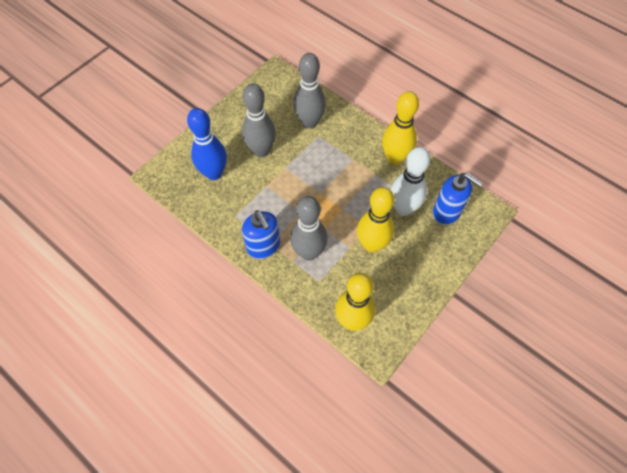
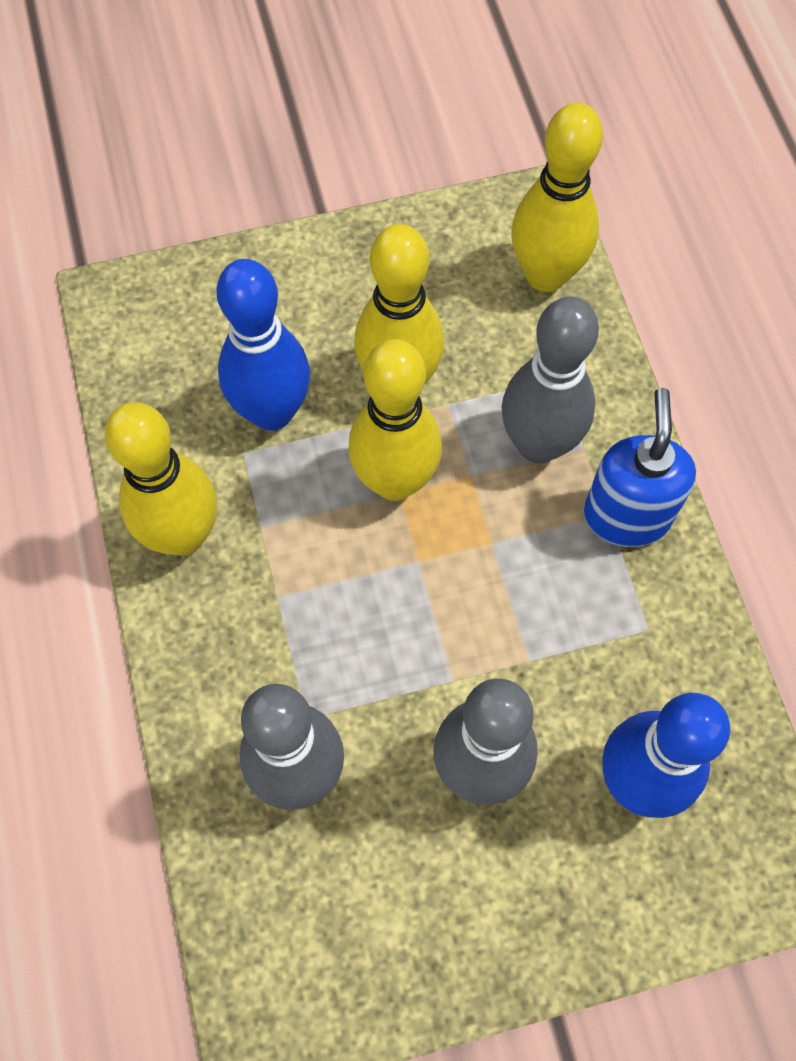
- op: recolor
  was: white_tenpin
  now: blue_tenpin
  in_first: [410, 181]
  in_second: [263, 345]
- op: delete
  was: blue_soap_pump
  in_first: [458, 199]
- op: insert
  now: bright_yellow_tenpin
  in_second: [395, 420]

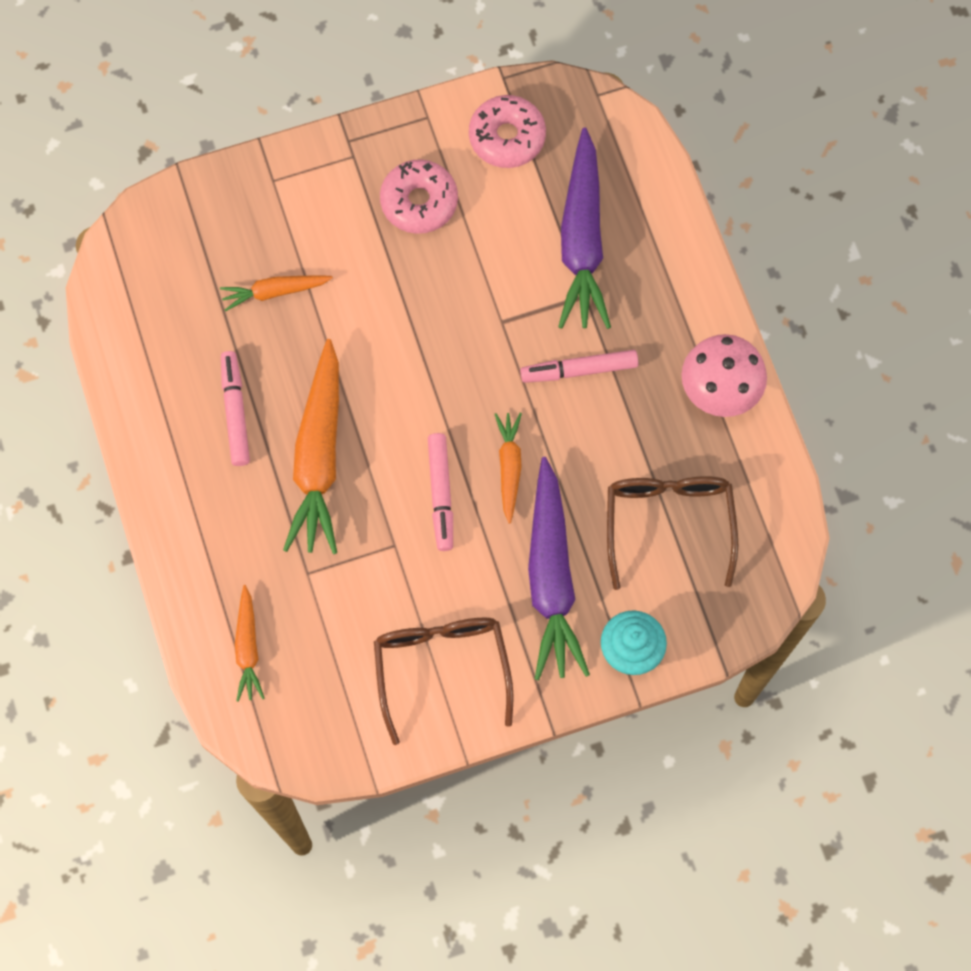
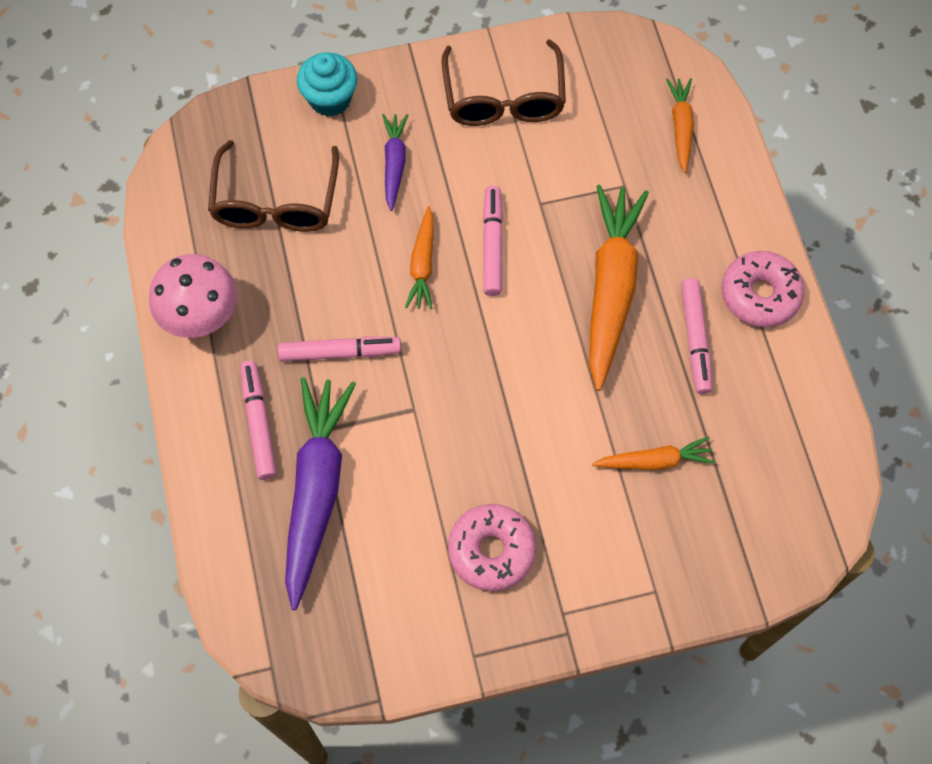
- op: move
  was: rose-pink_doughnut
  in_first: [507, 131]
  in_second: [763, 289]
- op: resize
  was: purple_toy_carrot
  in_first: [559, 568]
  in_second: [395, 162]
  ratio: 0.51
- op: insert
  now: rose-pink_marker_pen
  in_second: [258, 420]

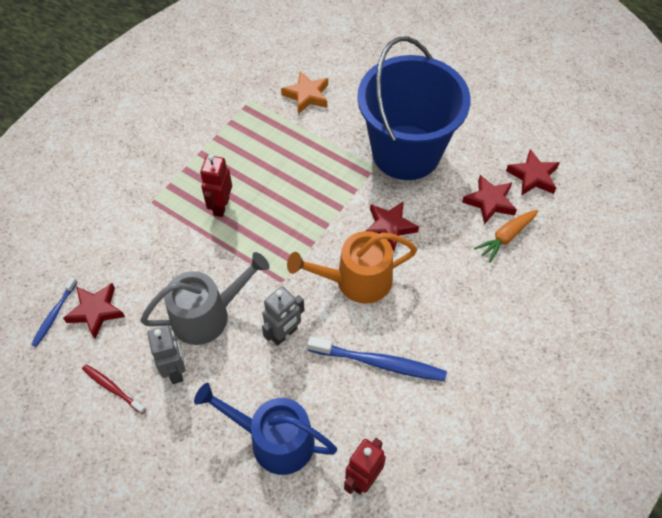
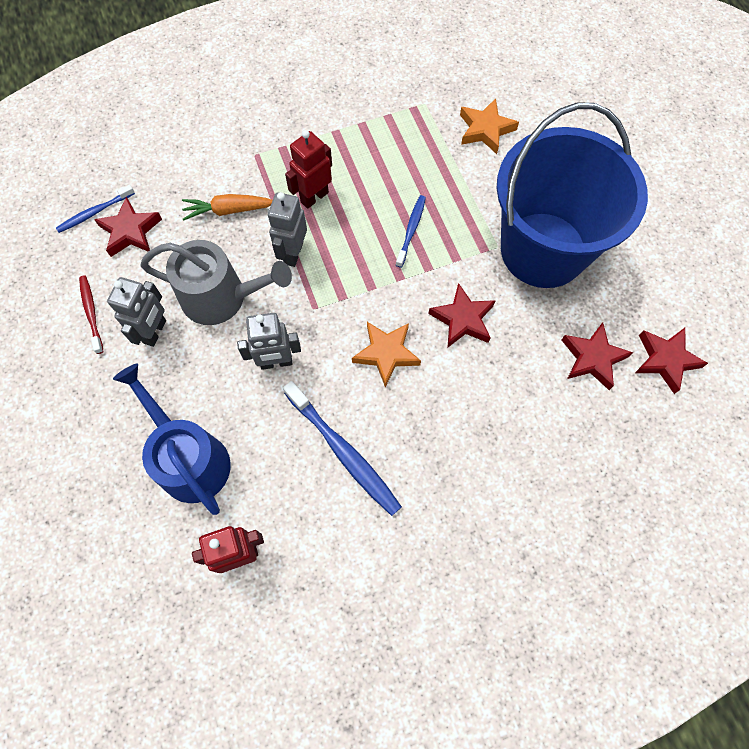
- op: replace
  was: bright_orange_watering_pot
  now: bright_orange_star
  in_first: [352, 267]
  in_second: [386, 354]
- op: move
  was: bright_orange_toy_carrot
  in_first: [506, 236]
  in_second: [227, 207]
- op: insert
  now: grey_robot
  in_second: [287, 229]
- op: insert
  now: blue_toothbrush
  in_second: [411, 231]

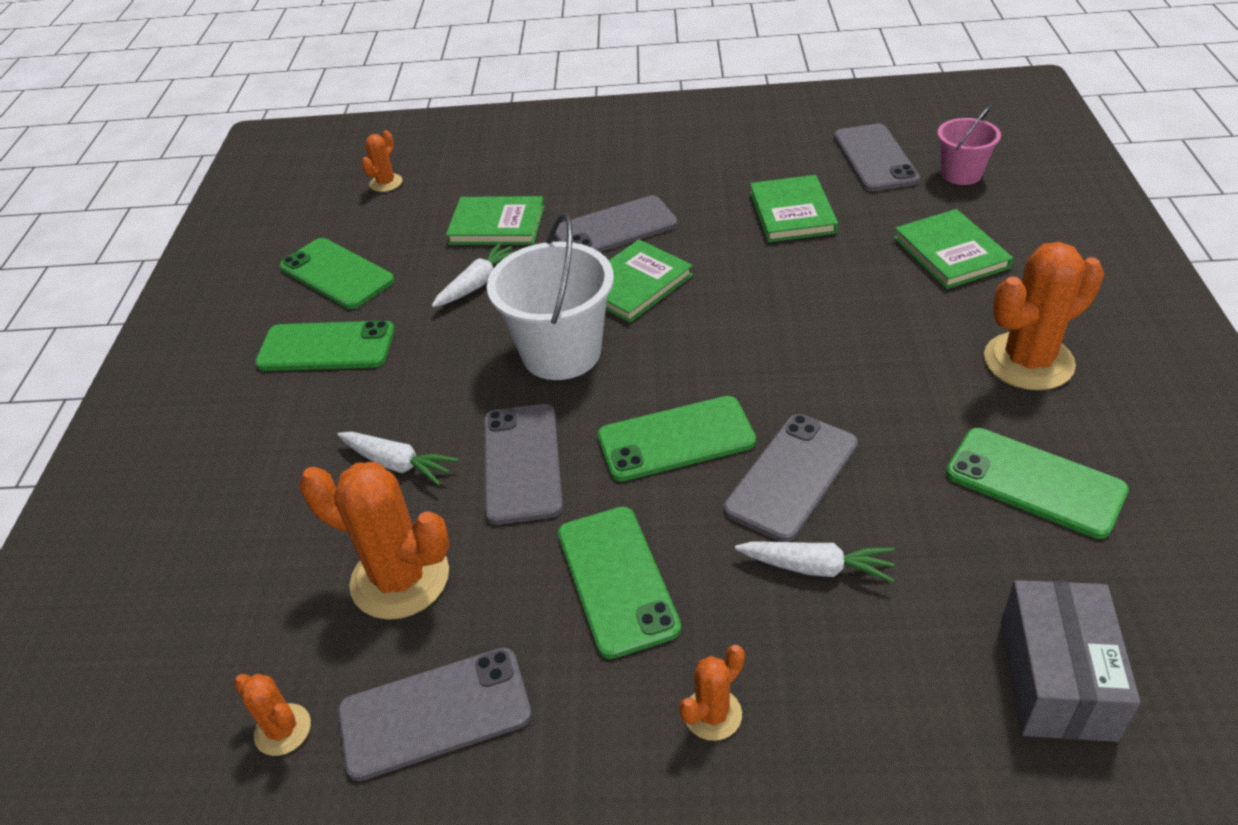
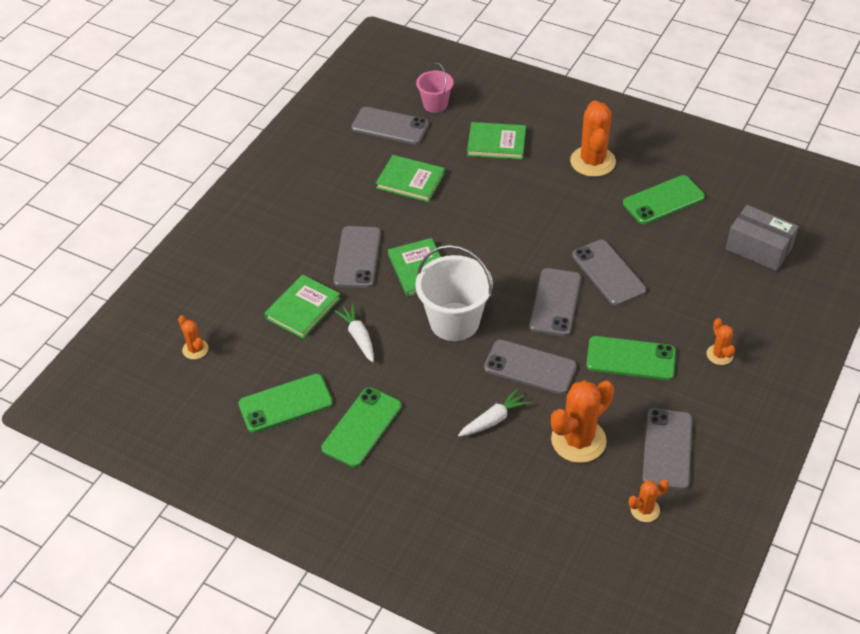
- op: recolor
  was: emerald_mobile_phone
  now: grey_mobile_phone
  in_first: [677, 438]
  in_second: [555, 302]
- op: delete
  was: white_toy_carrot
  in_first: [814, 562]

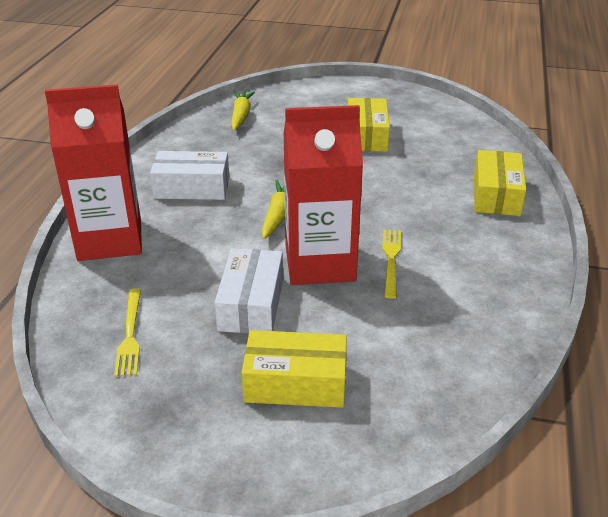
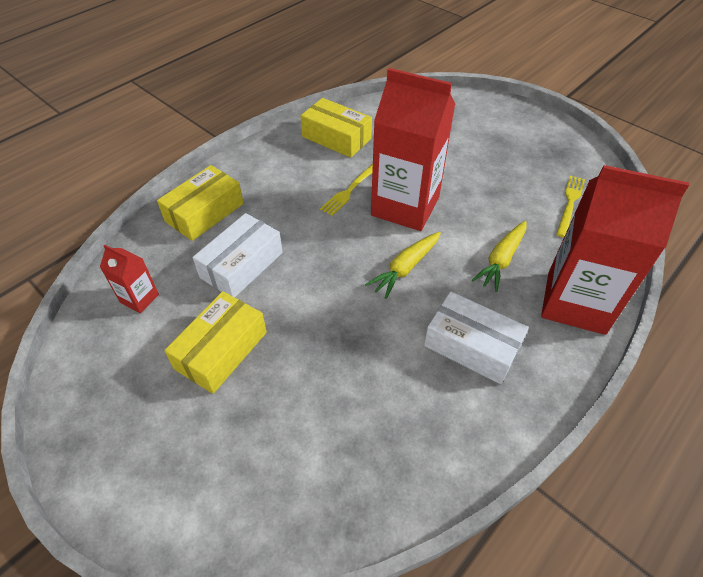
- op: move
  was: white_parcel
  in_first: [248, 291]
  in_second: [238, 255]
- op: move
  was: bright_yellow_toy_carrot
  in_first: [243, 111]
  in_second: [499, 256]
- op: move
  was: bright_yellow_parcel
  in_first: [294, 369]
  in_second: [336, 128]
- op: insert
  now: crimson_juice_carton
  in_second: [129, 278]

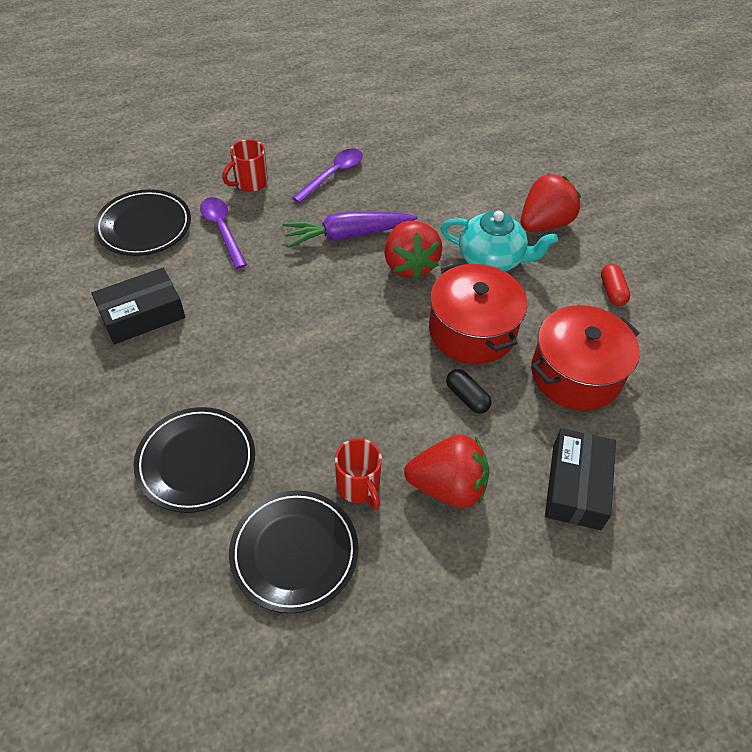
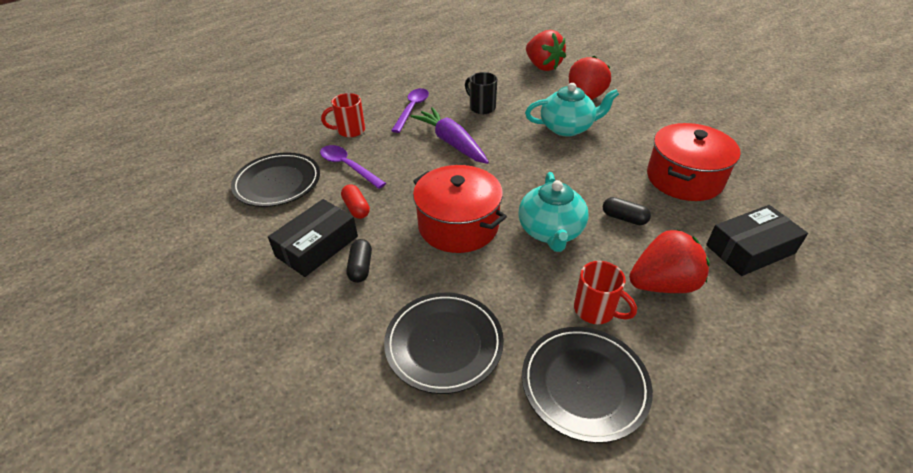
- op: rotate
  was: crimson_tea_mug
  in_first: [245, 165]
  in_second: [343, 115]
  clockwise: 45
- op: rotate
  was: purple_toy_carrot
  in_first: [350, 229]
  in_second: [450, 135]
  clockwise: 90
- op: move
  was: crimson_toy_strawberry
  in_first: [413, 250]
  in_second: [546, 50]
- op: move
  was: crimson_cooking_pot
  in_first: [478, 313]
  in_second: [460, 209]
- op: rotate
  was: jet-black_parcel
  in_first: [580, 479]
  in_second: [757, 240]
  clockwise: 75
- op: move
  was: crimson_pill_shape
  in_first: [615, 285]
  in_second: [355, 201]
- op: insert
  now: jet-black_pill_shape
  in_second: [359, 261]
- op: insert
  now: jet-black_tea_mug
  in_second: [481, 93]
- op: insert
  now: turquoise_tea_pot
  in_second: [553, 212]

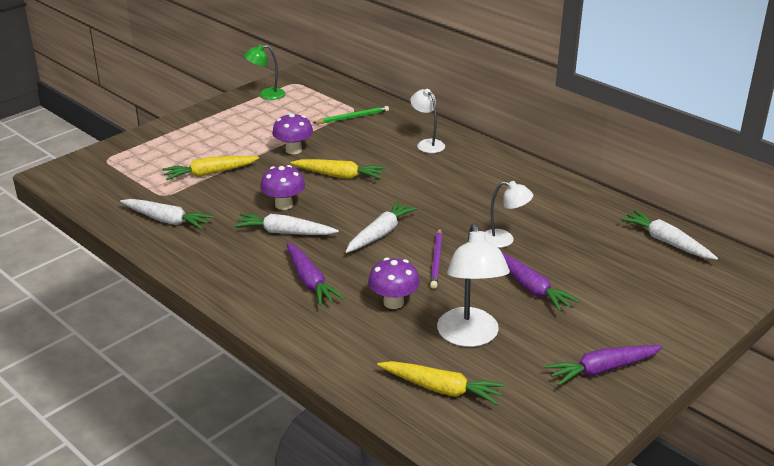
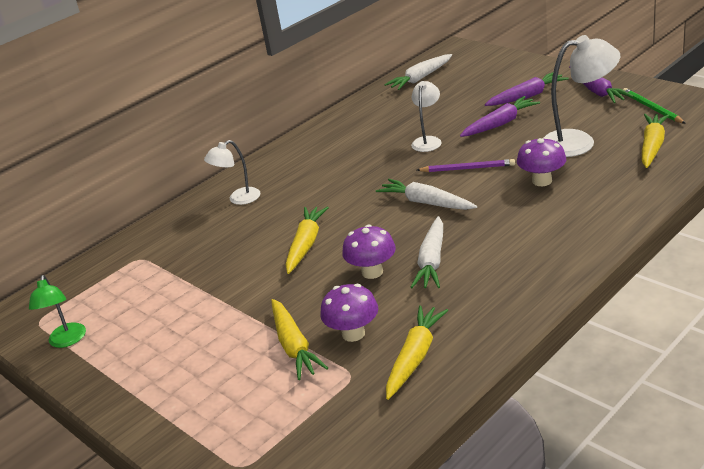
- op: recolor
  was: white_toy_carrot
  now: bright_yellow_toy_carrot
  in_first: [167, 214]
  in_second: [417, 352]
- op: move
  was: purple_mushroom
  in_first: [292, 133]
  in_second: [349, 313]
- op: move
  was: purple_toy_carrot
  in_first: [315, 274]
  in_second: [527, 89]
- op: move
  was: emerald_wooden_pencil
  in_first: [351, 115]
  in_second: [654, 106]

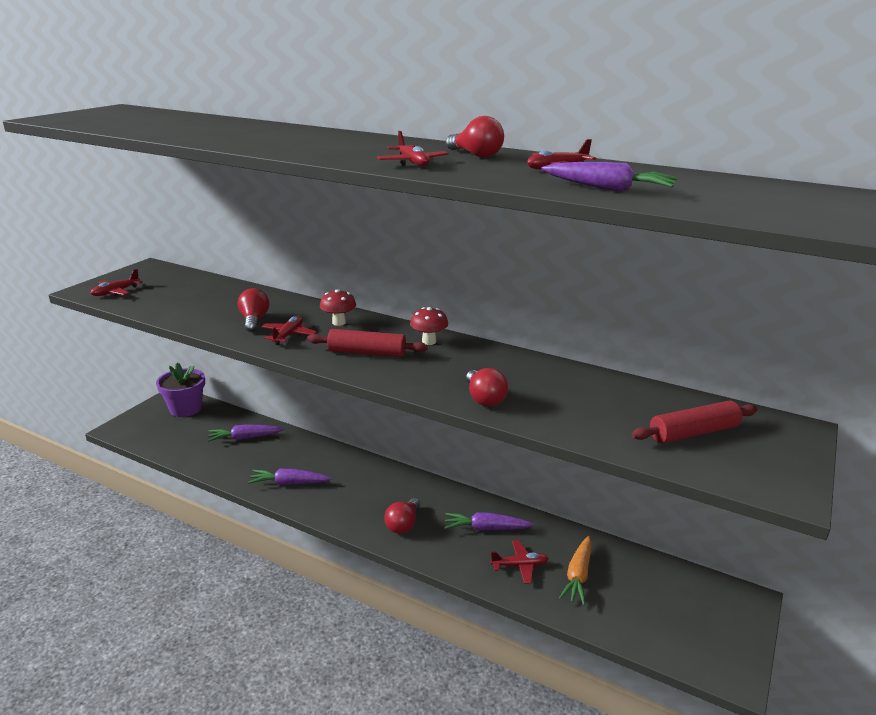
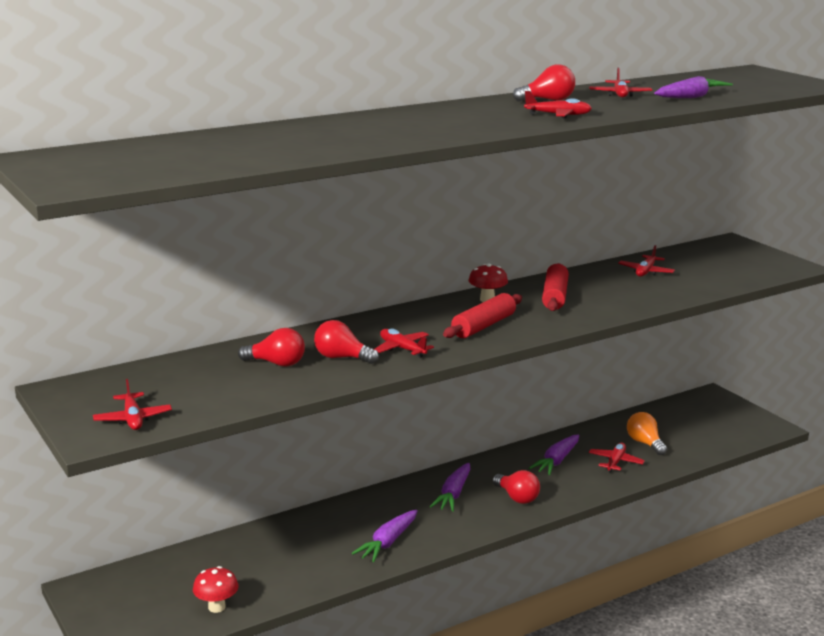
- op: delete
  was: purple_plant_pot
  in_first: [180, 390]
- op: move
  was: purple_toy_carrot
  in_first: [245, 433]
  in_second: [450, 487]
- op: move
  was: crimson_mushroom
  in_first: [338, 307]
  in_second: [216, 589]
- op: move
  was: crimson_bulb
  in_first: [487, 387]
  in_second: [271, 347]
- op: replace
  was: bright_orange_toy_carrot
  now: bright_orange_bulb
  in_first: [575, 571]
  in_second: [647, 433]
- op: move
  was: crimson_rolling_pin
  in_first: [694, 421]
  in_second: [555, 287]
- op: insert
  now: crimson_aeroplane
  in_second: [646, 261]

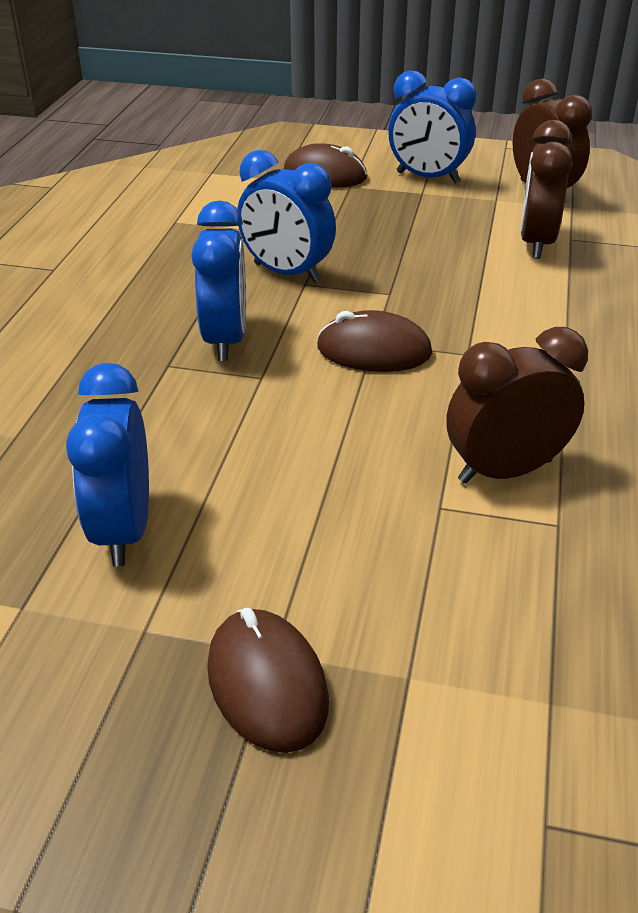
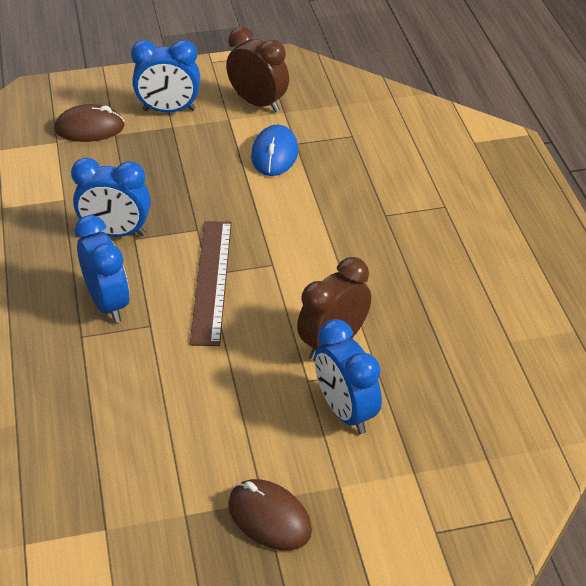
- op: move
  was: blue_alarm_clock
  in_first: [107, 465]
  in_second: [348, 376]
- op: replace
  was: dark_brown_mouse
  now: dark_brown_straightedge
  in_first: [374, 341]
  in_second: [211, 283]
- op: replace
  was: dark_brown_alarm_clock
  now: blue_mouse
  in_first: [546, 189]
  in_second: [274, 150]

